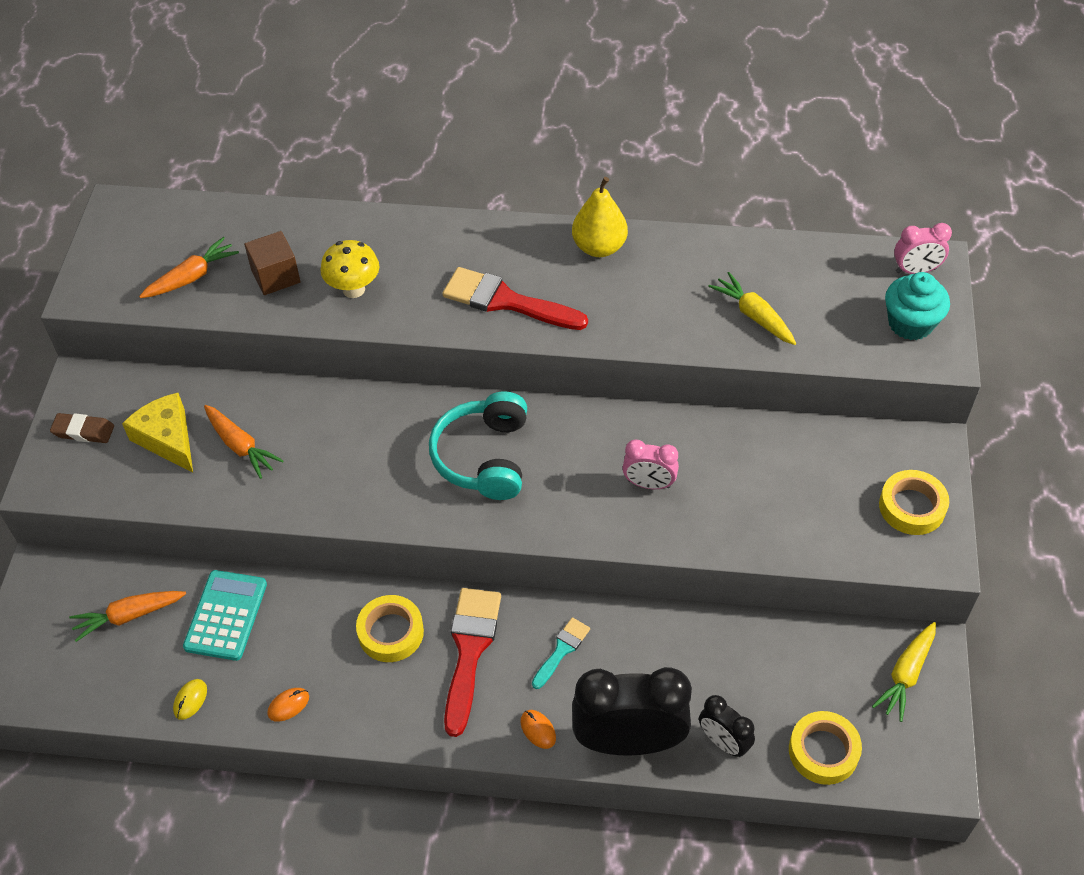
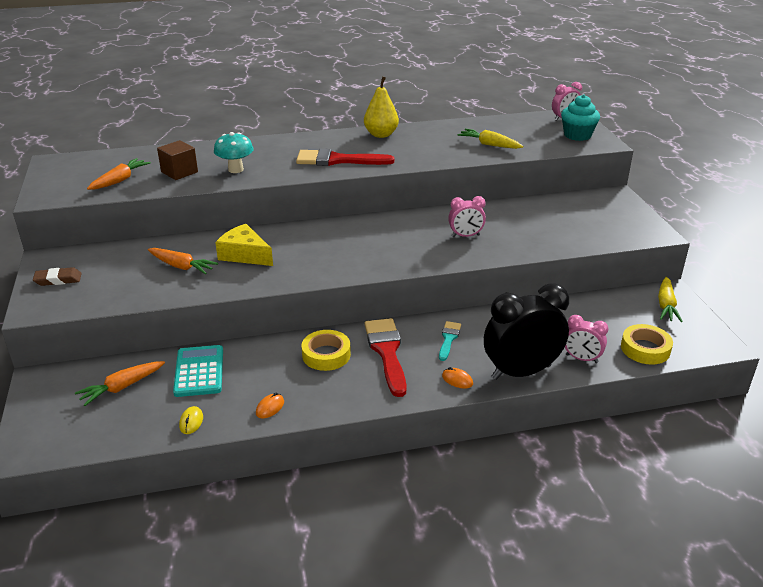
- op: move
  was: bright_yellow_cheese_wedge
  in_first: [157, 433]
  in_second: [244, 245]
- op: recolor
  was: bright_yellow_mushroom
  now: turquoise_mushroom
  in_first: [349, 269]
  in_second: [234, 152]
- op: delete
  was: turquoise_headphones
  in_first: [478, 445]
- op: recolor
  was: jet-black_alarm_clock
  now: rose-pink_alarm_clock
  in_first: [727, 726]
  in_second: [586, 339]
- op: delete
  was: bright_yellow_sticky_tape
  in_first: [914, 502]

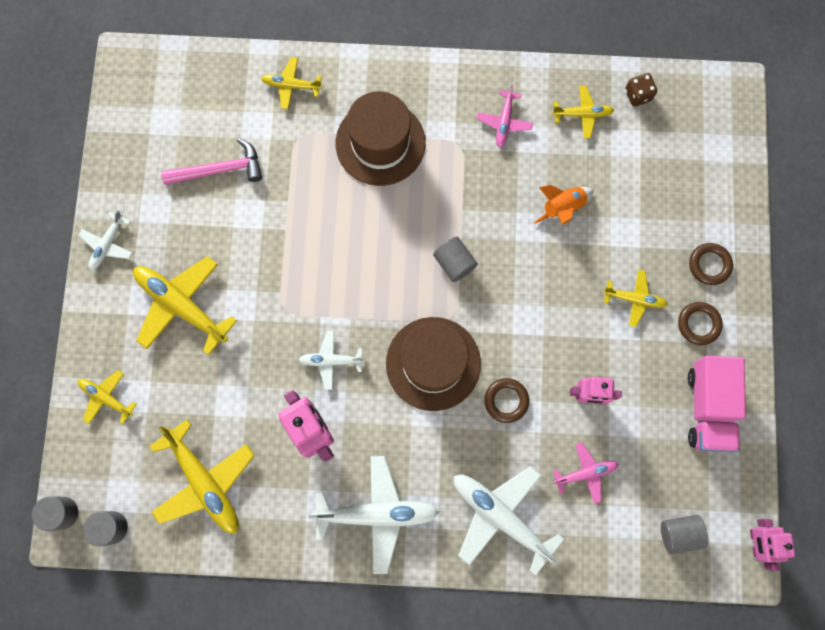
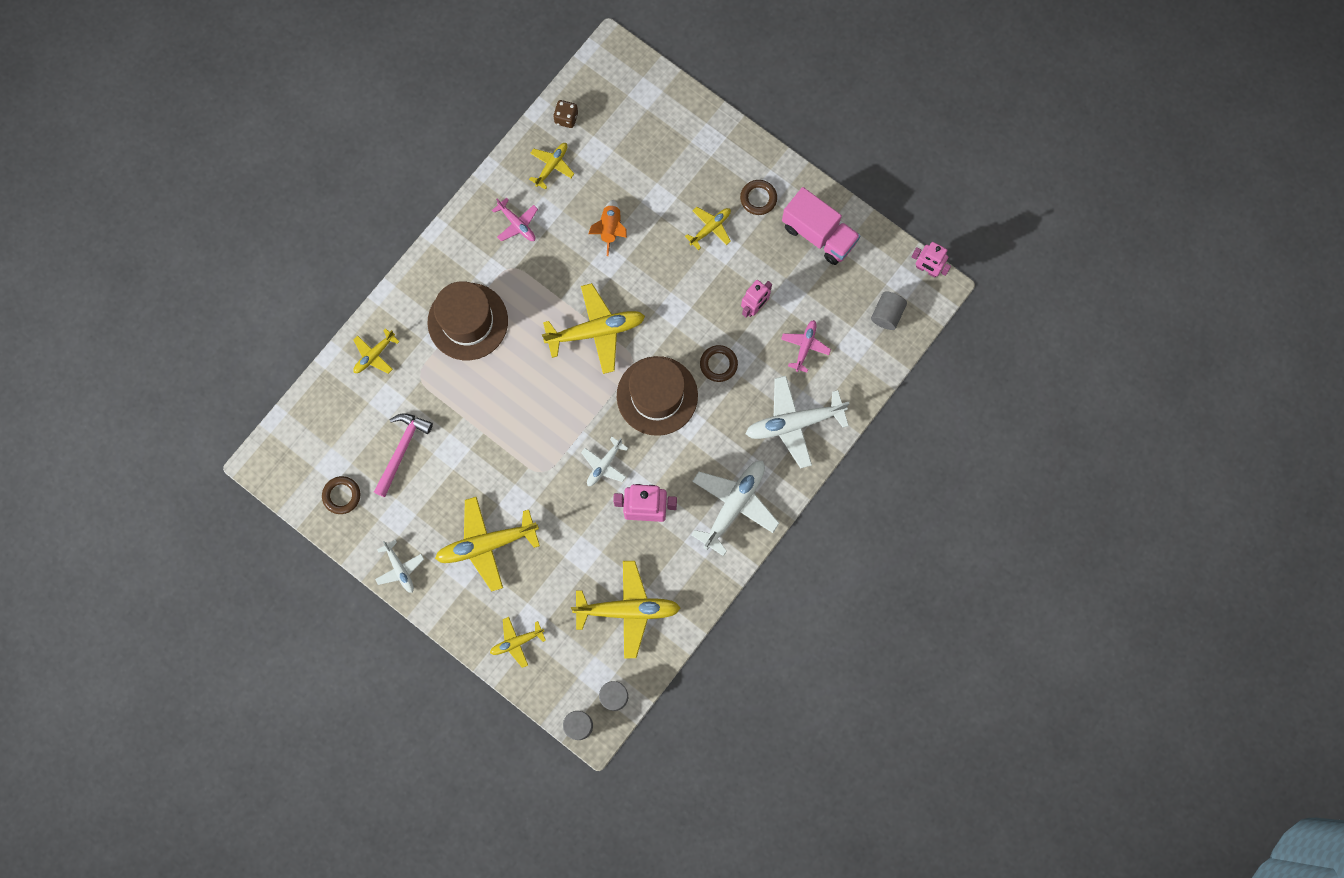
- op: replace
  was: grey_cylinder_shape
  now: bright_yellow_aeroplane
  in_first: [455, 259]
  in_second: [593, 328]
- op: move
  was: dark_brown_ring
  in_first: [711, 264]
  in_second: [341, 495]

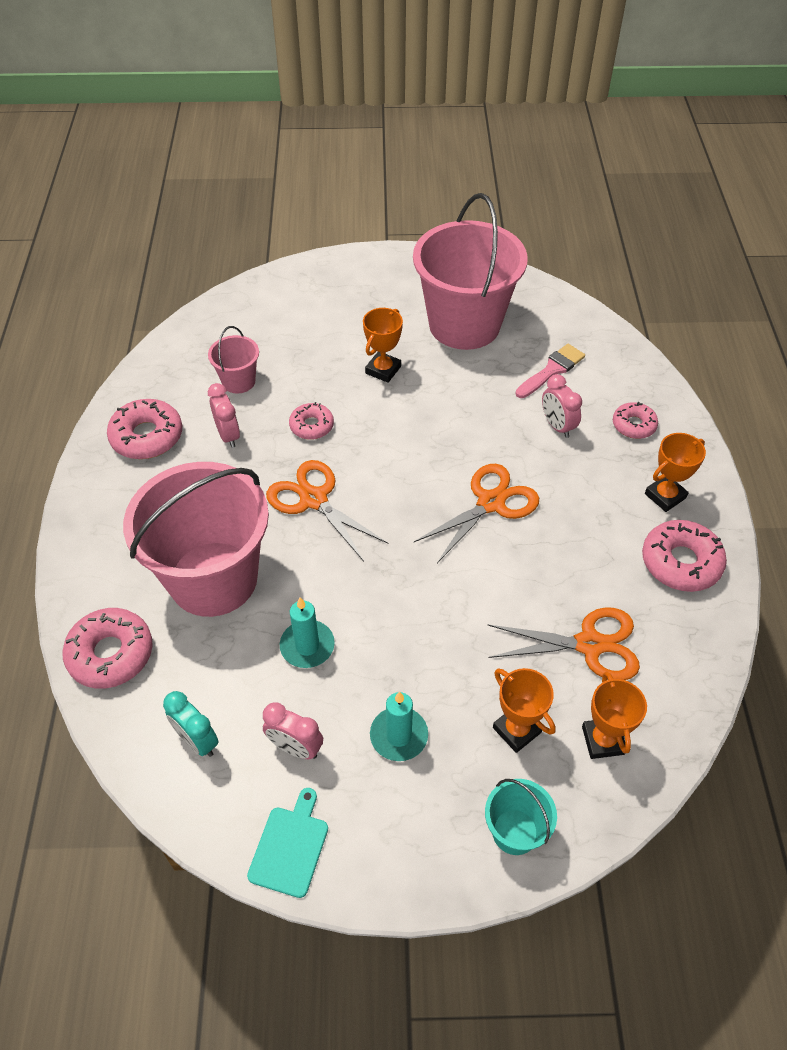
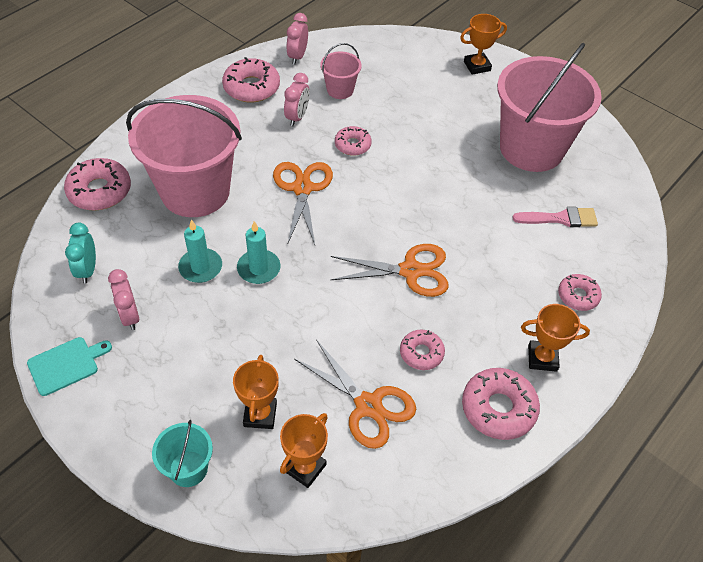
- op: move
  was: bright_orange_award_cup
  in_first: [383, 345]
  in_second: [483, 44]
- op: move
  was: turquoise_candle
  in_first: [399, 726]
  in_second: [259, 252]
- op: move
  was: rose-pink_alarm_clock
  in_first: [562, 406]
  in_second: [297, 38]
- op: insert
  now: rose-pink_doughnut
  in_second: [422, 350]

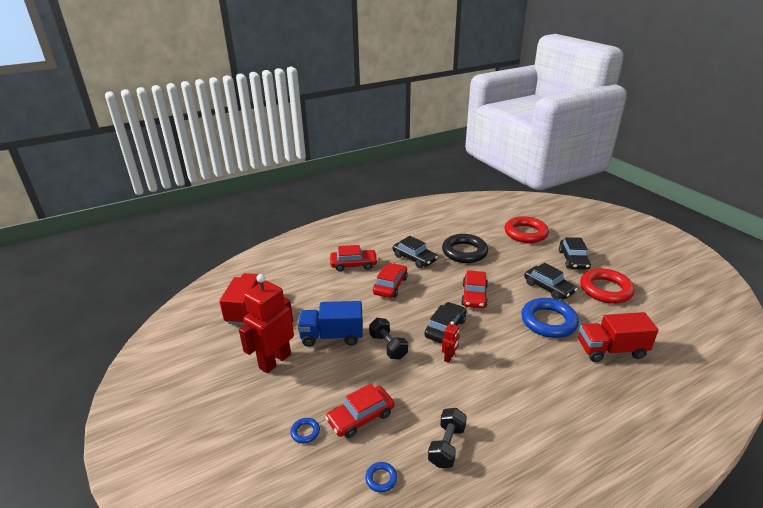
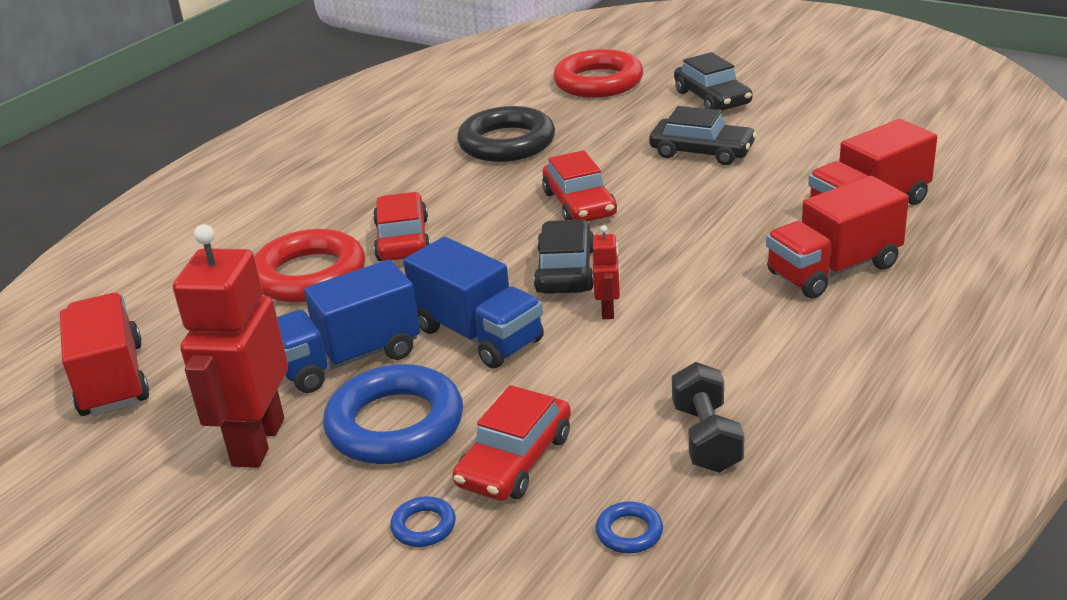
- op: delete
  was: crimson_automobile
  in_first: [354, 258]
- op: replace
  was: jet-black_free_weight
  now: blue_toy_truck
  in_first: [388, 338]
  in_second: [473, 302]
- op: delete
  was: jet-black_automobile
  in_first: [415, 252]
- op: move
  was: blue_ring
  in_first: [550, 318]
  in_second: [393, 414]
- op: move
  was: crimson_ring
  in_first: [607, 286]
  in_second: [309, 266]
- op: insert
  now: crimson_toy_truck
  in_second: [837, 237]

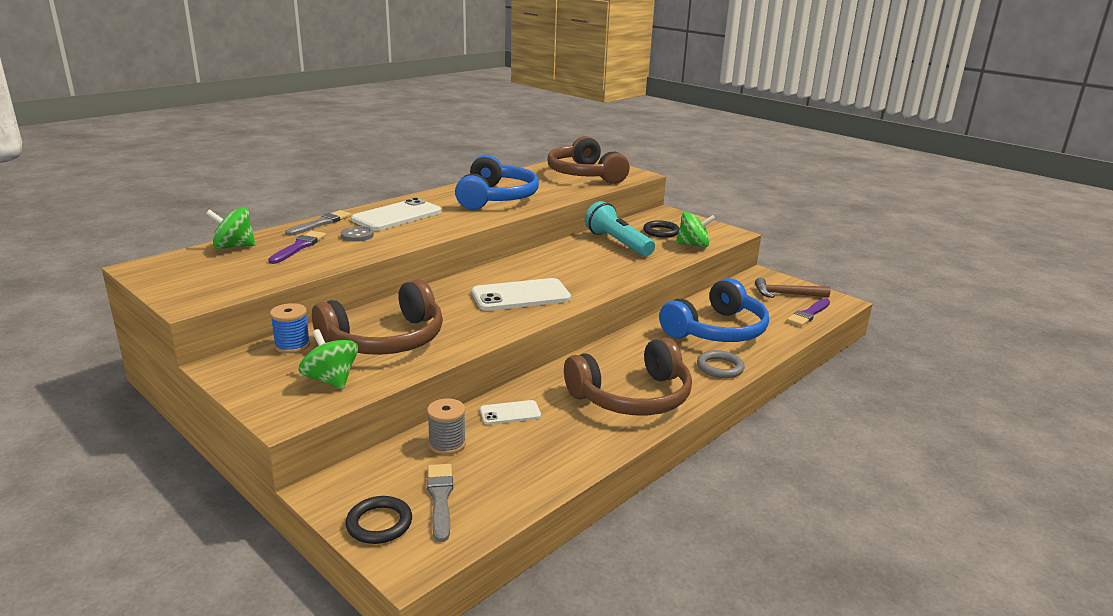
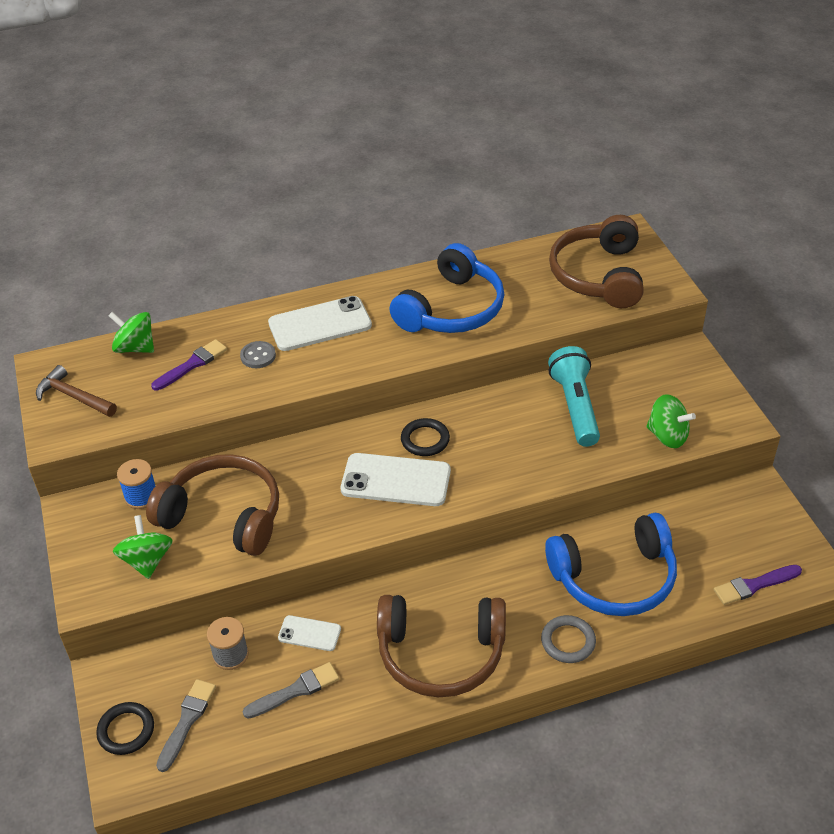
- op: move
  was: grey_paintbrush
  in_first: [318, 223]
  in_second: [291, 690]
- op: rotate
  was: dark_brown_headphones
  in_first: [377, 317]
  in_second: [212, 505]
  clockwise: -150
- op: move
  was: jet-black_ring
  in_first: [661, 229]
  in_second: [425, 437]
- op: move
  was: dark_brown_carpenter's_hammer
  in_first: [792, 287]
  in_second: [76, 391]

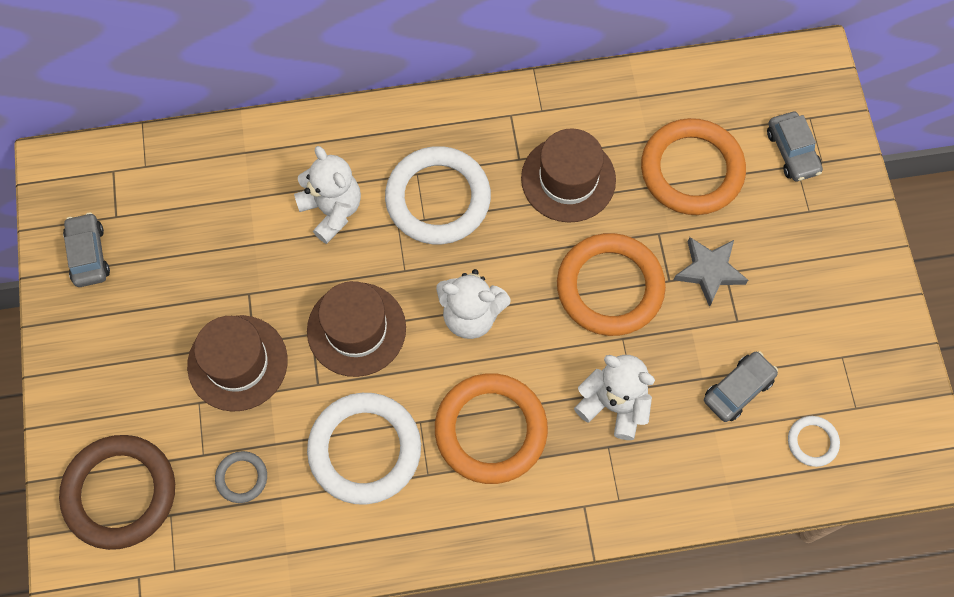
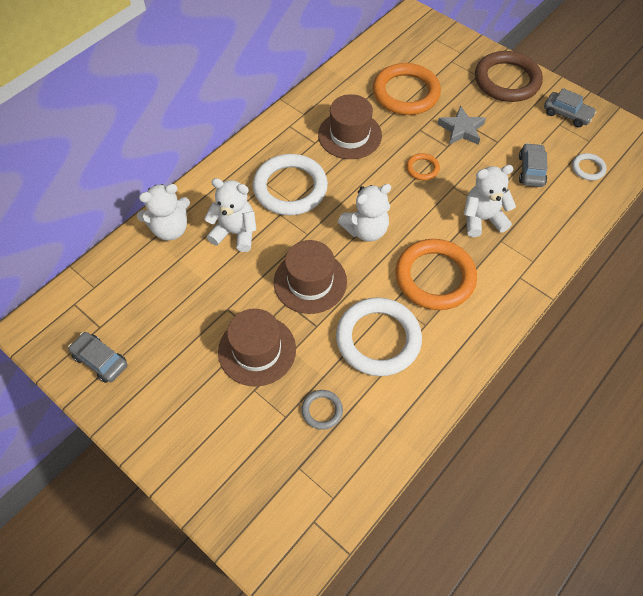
- op: move
  was: dark_brown_ring
  in_first: [117, 492]
  in_second: [509, 76]
- op: resize
  was: bright_orange_ring
  in_first: [611, 284]
  in_second: [423, 166]
  ratio: 0.46
- op: move
  was: grey_automobile
  in_first: [795, 146]
  in_second: [570, 107]
- op: insert
  now: white_teddy_bear
  in_second: [163, 212]

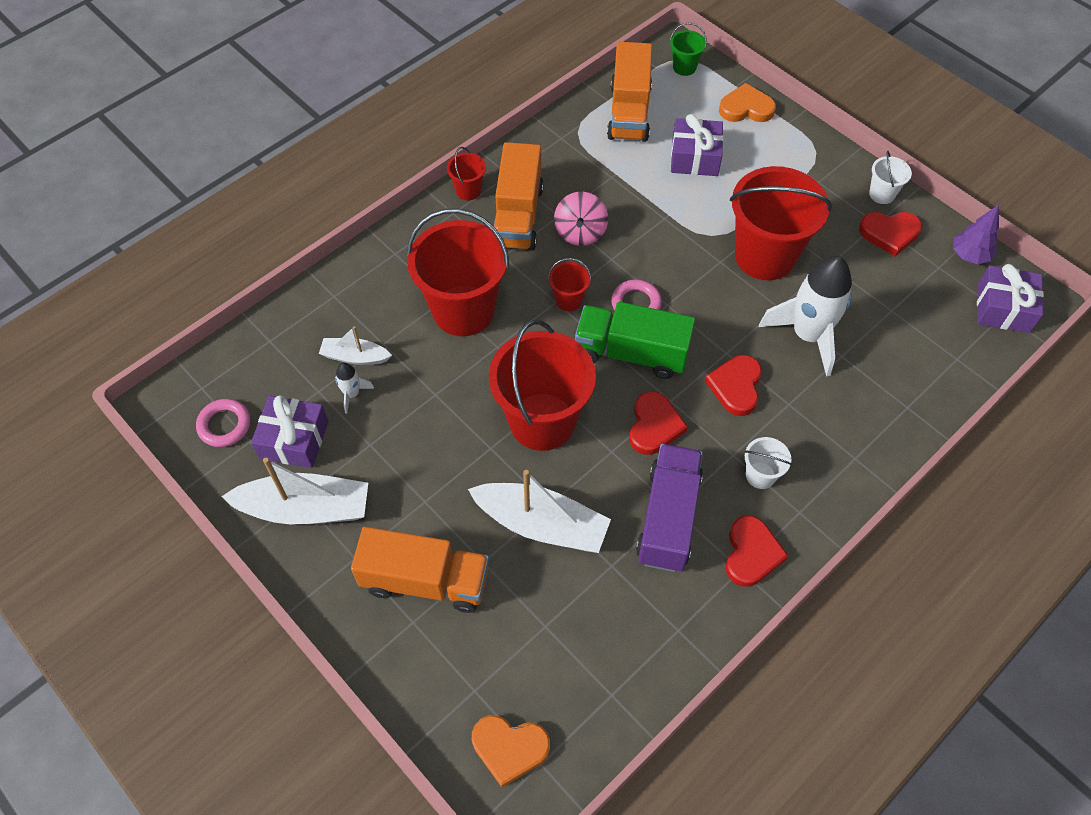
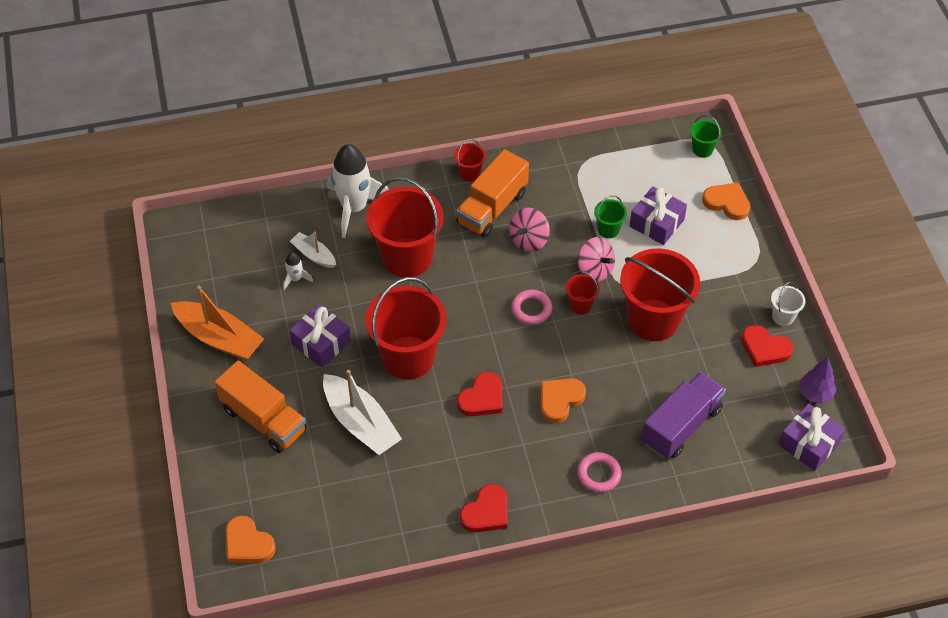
- op: move
  was: rose-pink_ring
  in_first: [223, 423]
  in_second: [599, 472]
- op: recolor
  was: white_boat
  now: bright_orange_boat
  in_first: [294, 491]
  in_second: [217, 323]
- op: move
  was: purple_wrapped_gift
  in_first: [289, 431]
  in_second: [320, 336]
- op: move
  was: crimson_bucket
  in_first: [569, 284]
  in_second: [583, 292]
- op: delete
  was: emerald_toy_truck
  in_first: [635, 340]
- op: delete
  was: bright_orange_toy_truck
  in_first: [629, 92]
- op: move
  was: purple_toy_truck
  in_first: [669, 508]
  in_second: [683, 415]
- op: recolor
  was: crimson_heart
  now: bright_orange_heart
  in_first: [733, 385]
  in_second: [563, 400]
- op: delete
  was: white_bucket
  in_first: [768, 463]
- op: move
  was: white_toy_rocket
  in_first: [805, 316]
  in_second: [358, 191]
- op: insert
  now: rose-pink_spinning_top
  in_second: [596, 259]
- op: insert
  now: emerald_bucket
  in_second: [610, 216]

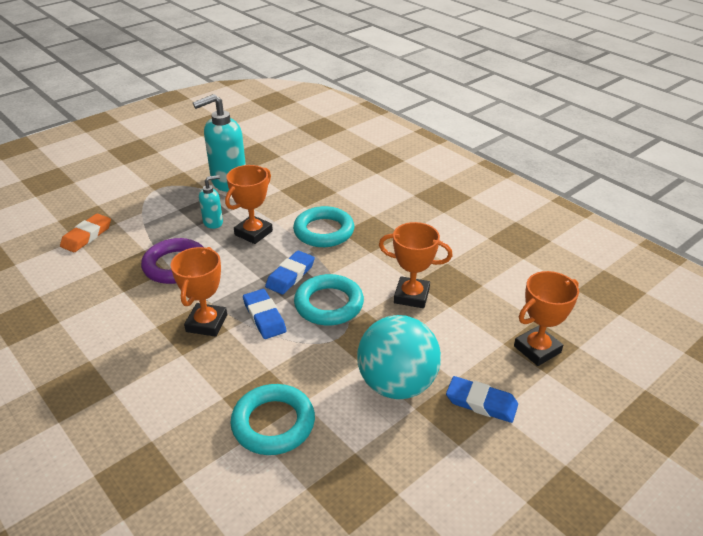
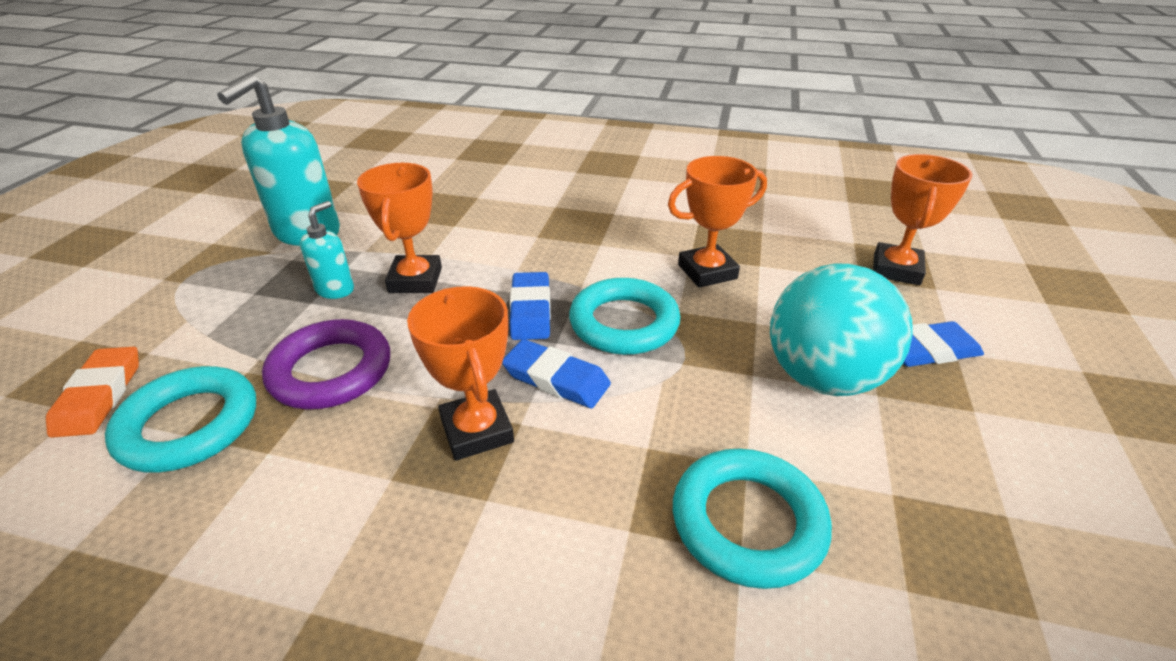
- op: move
  was: turquoise_ring
  in_first: [323, 226]
  in_second: [180, 419]

